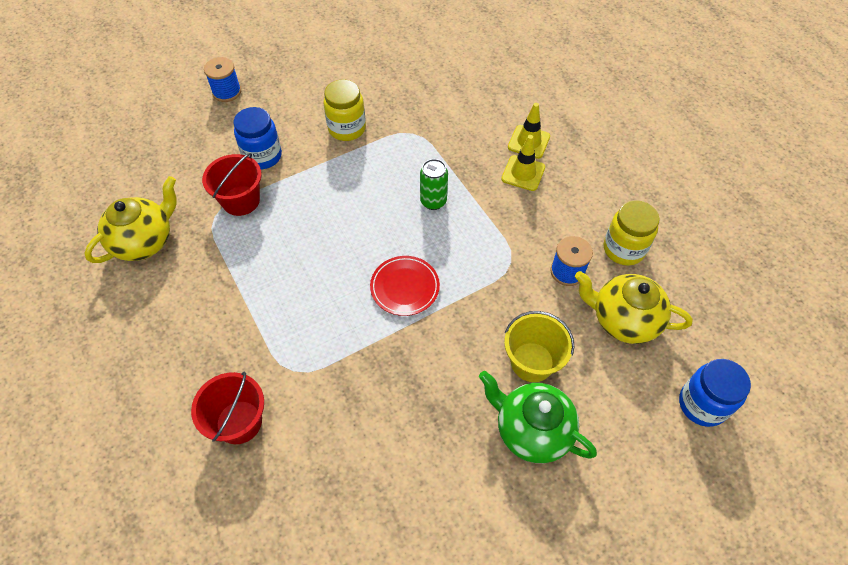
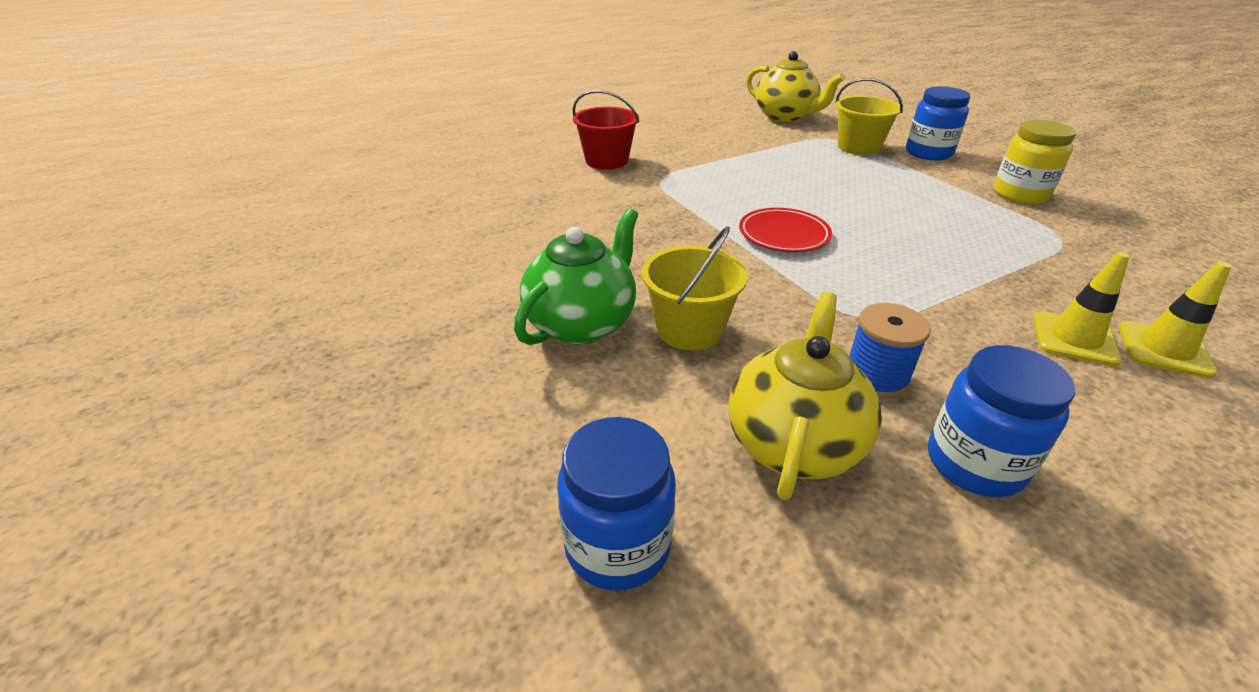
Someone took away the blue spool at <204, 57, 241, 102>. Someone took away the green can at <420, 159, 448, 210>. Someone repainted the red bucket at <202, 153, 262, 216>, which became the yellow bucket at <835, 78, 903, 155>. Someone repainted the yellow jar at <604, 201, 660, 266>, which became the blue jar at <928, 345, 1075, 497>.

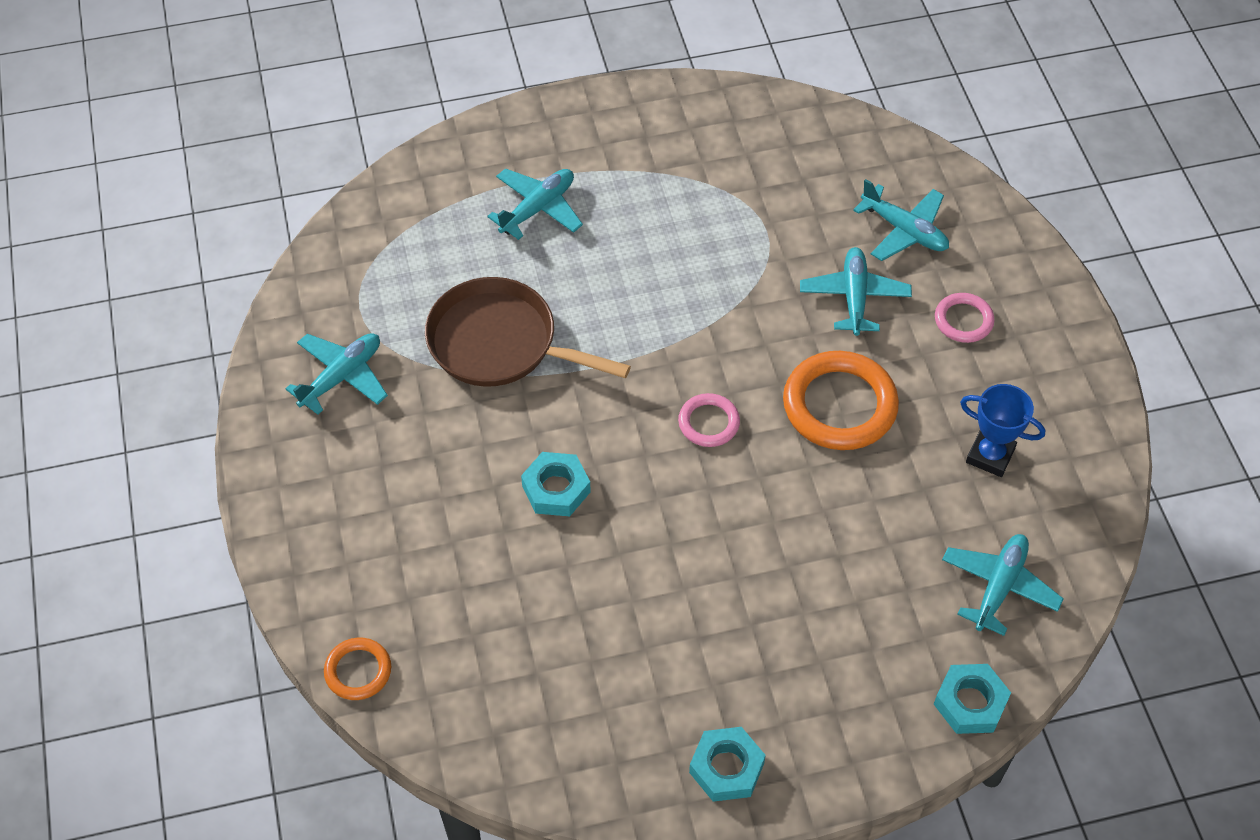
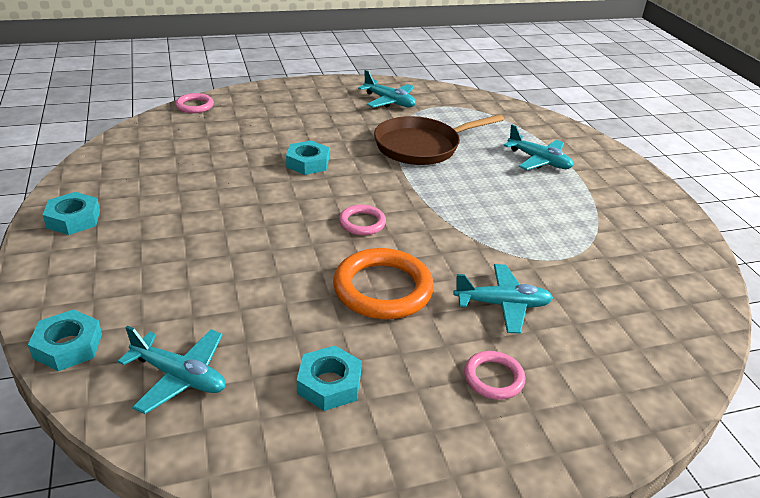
Someone took away the turquoise plane at <853, 179, 949, 261>. Someone swapped the blue trophy at <960, 384, 1045, 477> for the turquoise nut at <297, 346, 362, 411>. Someone repainted the orange ring at <324, 638, 391, 700>, which became the pink ring at <175, 93, 214, 113>. Someone rotated the brown pan at <425, 277, 631, 387> by 135 degrees counterclockwise.

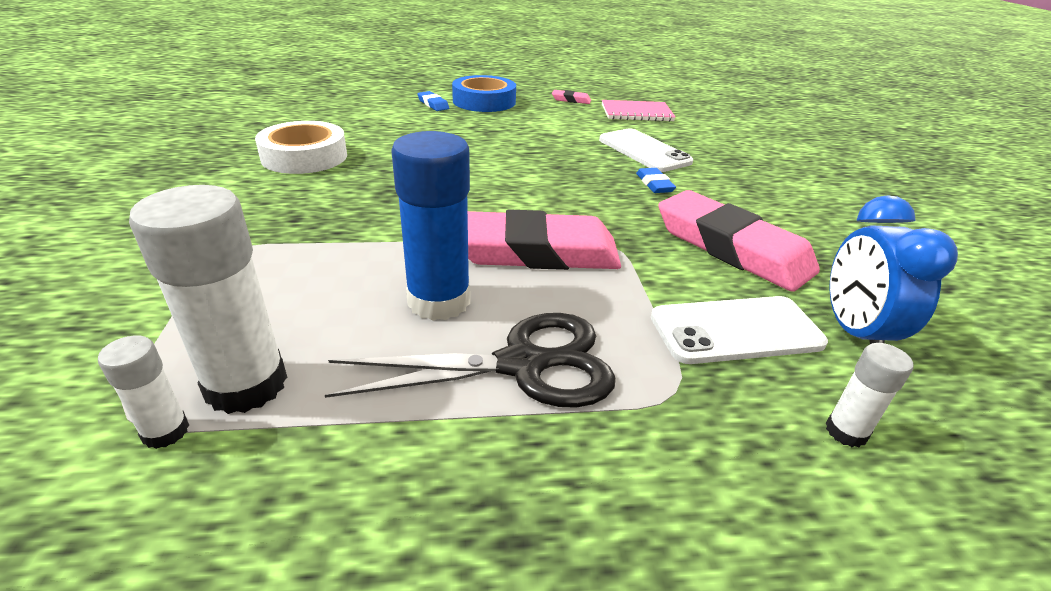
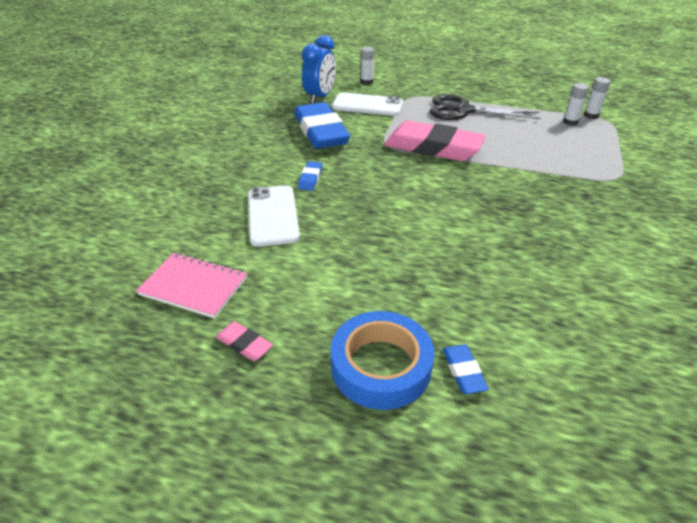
Someone took away the white tape at <255, 121, 347, 174>. Someone took away the blue glue stick at <391, 131, 470, 321>. Someone repainted the pink eraser at <658, 190, 820, 292>, which became the blue eraser at <294, 102, 350, 149>. Someone scaled the white glue stick at <129, 185, 287, 414> by 0.50.

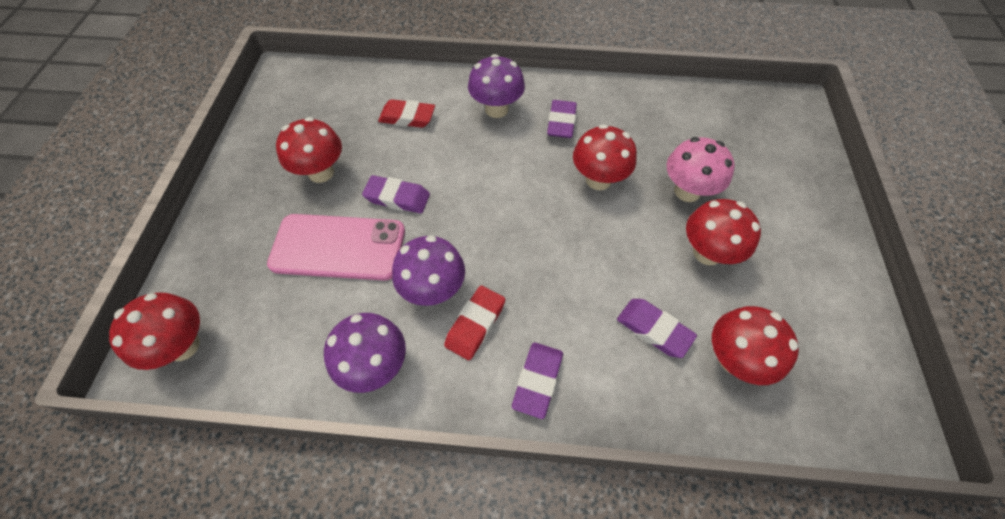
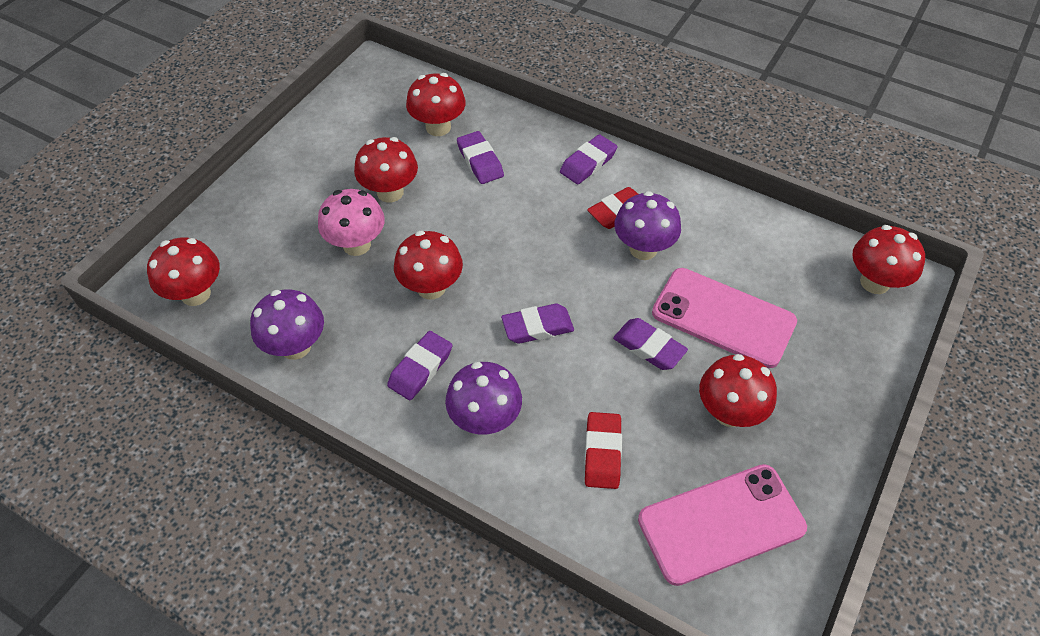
Someone put down the red mushroom at <147, 237, 220, 306>. Someone put down the purple eraser at <501, 303, 574, 344>. Someone put down the pink phone at <638, 464, 807, 586>. Someone carried the purple mushroom from <324, 313, 406, 393> to <250, 290, 324, 360>. Someone rotated the red eraser at <378, 99, 435, 128> by 60 degrees clockwise.

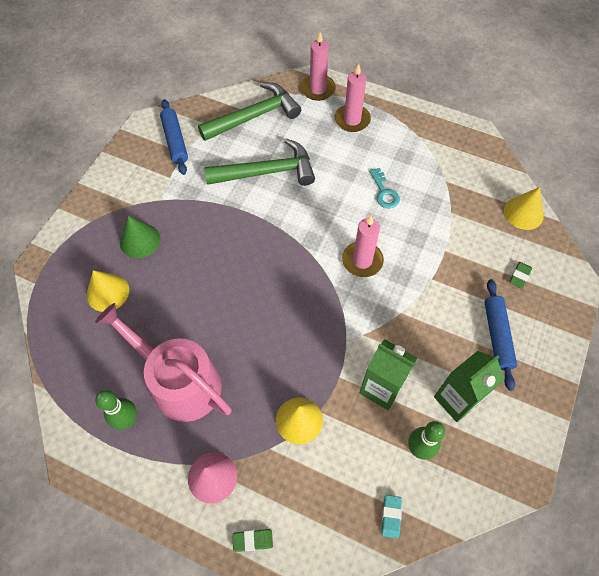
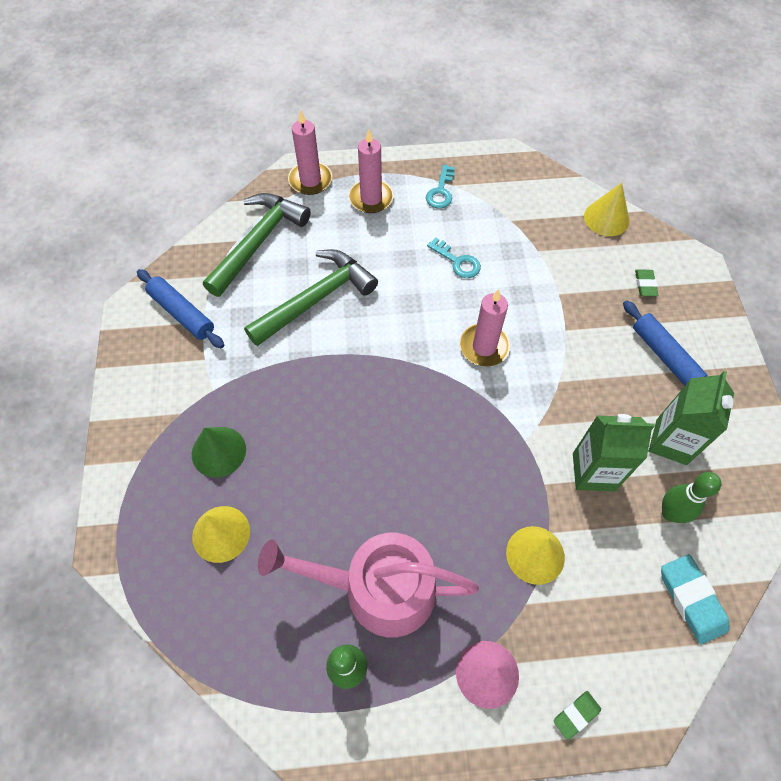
Someone put down the turquoise key at <426, 165, 455, 208>. Someone scaled the turquoise eraser at <382, 495, 402, 538> by 1.74.

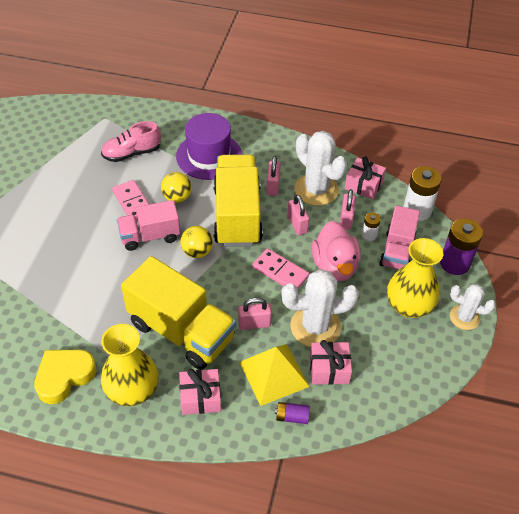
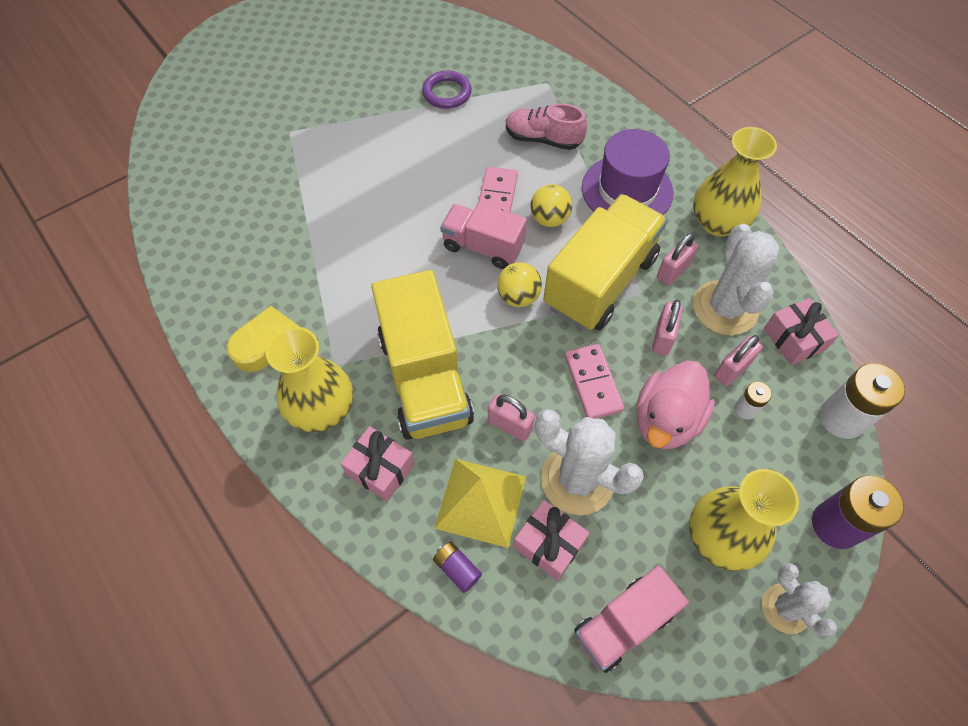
Someone put down the purple ring at <422, 70, 472, 109>. Someone put down the yellow vase at <693, 127, 777, 236>. Someone carried the pink truck from <379, 205, 420, 270> to <574, 565, 689, 673>.

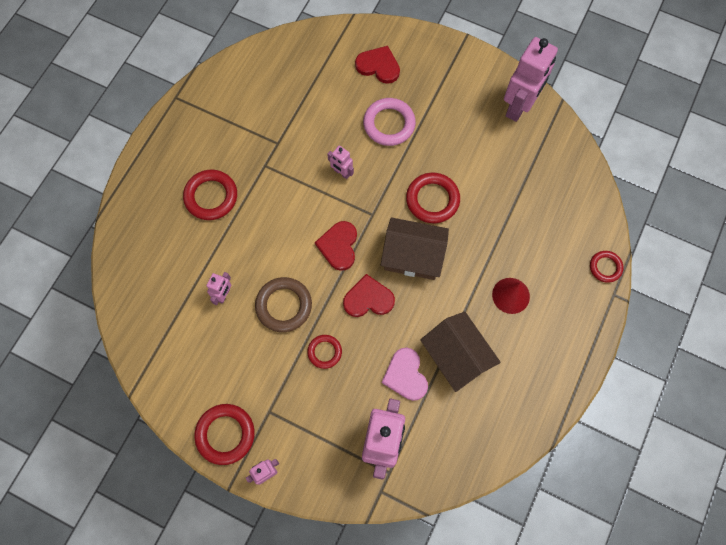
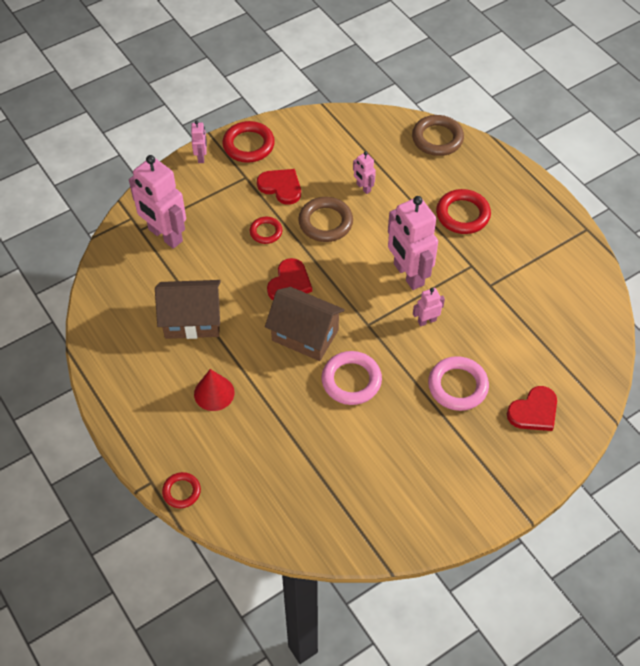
Someone took away the pink heart at <382, 348, 428, 401>. Someone put down the brown ring at <412, 115, 464, 156>. Someone carried the red heart from <315, 221, 357, 271> to <257, 169, 301, 205>. Someone carried the pink robot from <504, 37, 558, 122> to <388, 196, 438, 290>. Someone repainted the red ring at <406, 173, 460, 223>, which became the pink ring at <321, 351, 382, 405>. Someone rotated the brown house at <381, 217, 449, 280> by 75 degrees clockwise.

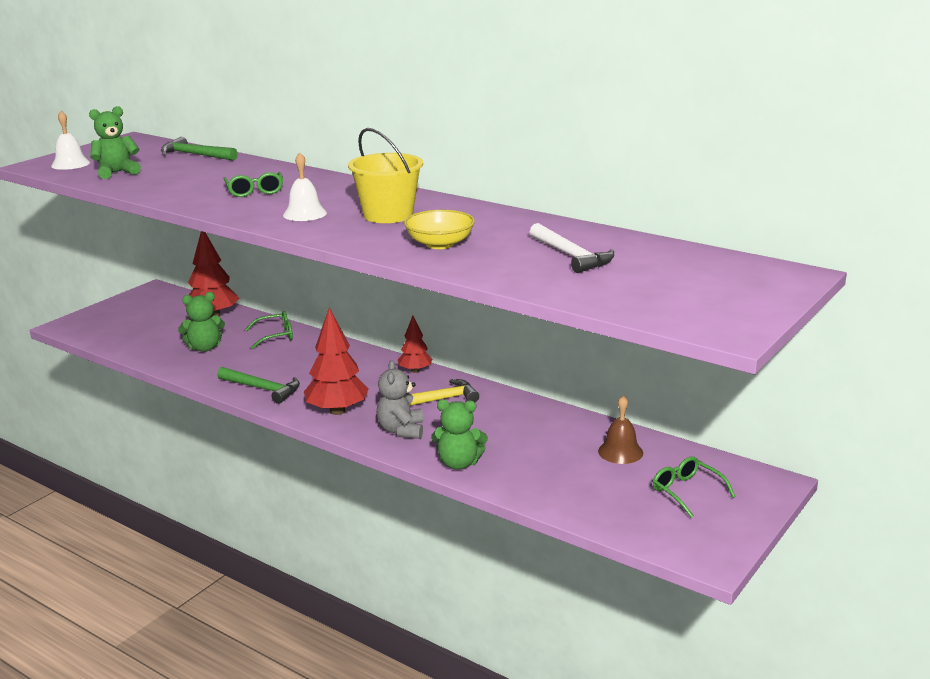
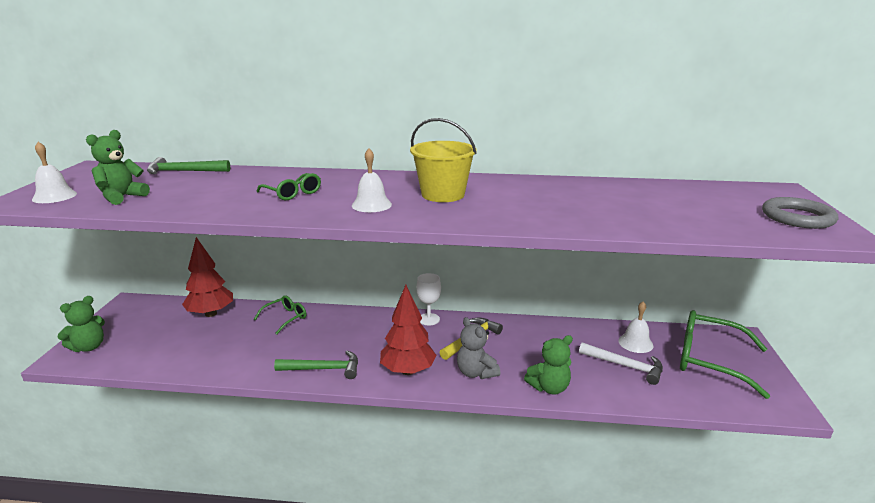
Someone took away the yellow bowl at <404, 210, 475, 249>. Someone put down the grey ring at <762, 197, 838, 229>. Someone carried the green teddy bear from <178, 292, 225, 352> to <57, 296, 105, 352>. Someone carried the white hammer from <530, 223, 614, 273> to <579, 342, 663, 385>. Someone swapped the red tree at <398, 316, 433, 373> for the white goblet at <416, 273, 441, 325>. Someone repainted the brown bell at <598, 395, 643, 464>, which became the white bell at <618, 301, 653, 353>. Someone scaled the green glasses at <653, 456, 736, 517> by 1.91.

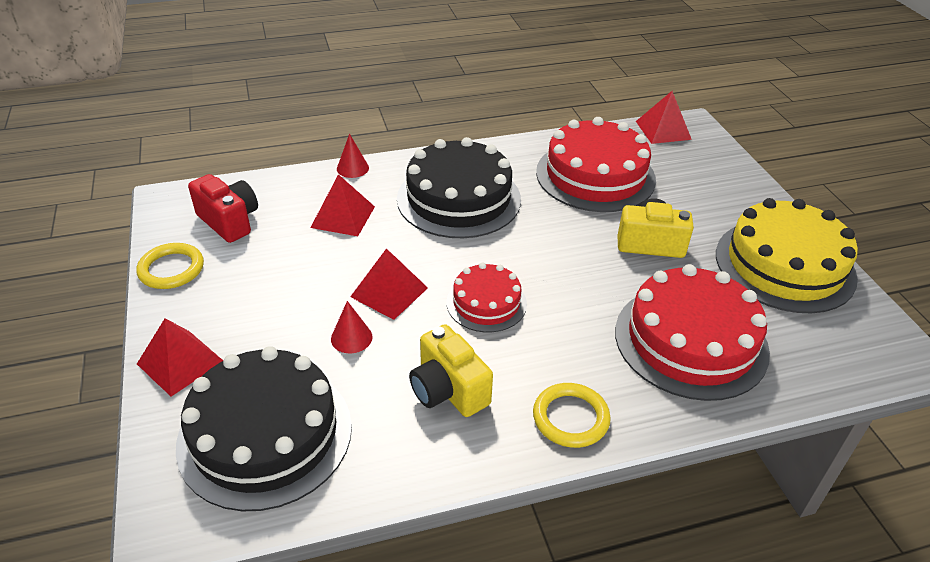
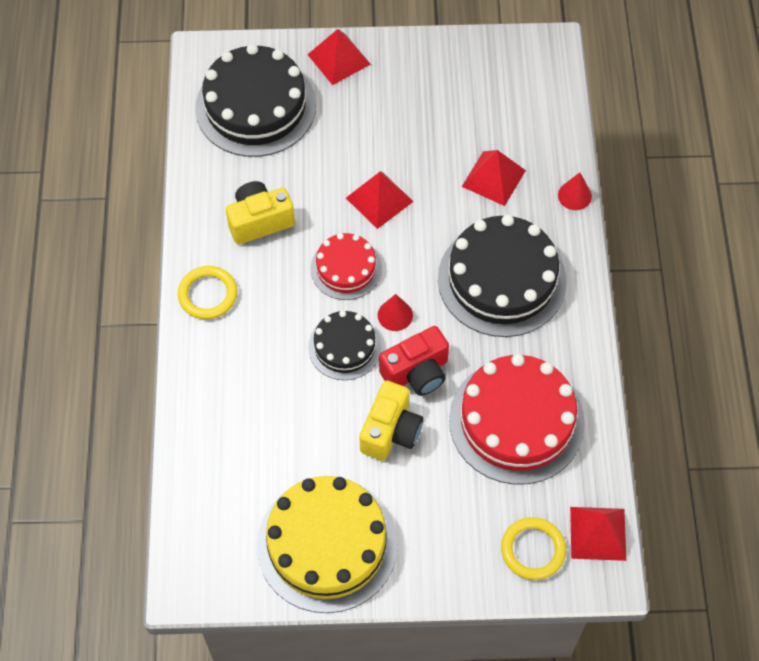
Someone took away the red cake at <615, 264, 770, 401>. Someone put down the black cake at <308, 310, 382, 380>. Someone carried the yellow ring from <136, 243, 204, 289> to <501, 517, 566, 580>. Someone carried the red camera from <188, 174, 258, 243> to <379, 326, 449, 396>. Someone carried the red cone from <331, 301, 373, 354> to <378, 294, 413, 331>.

